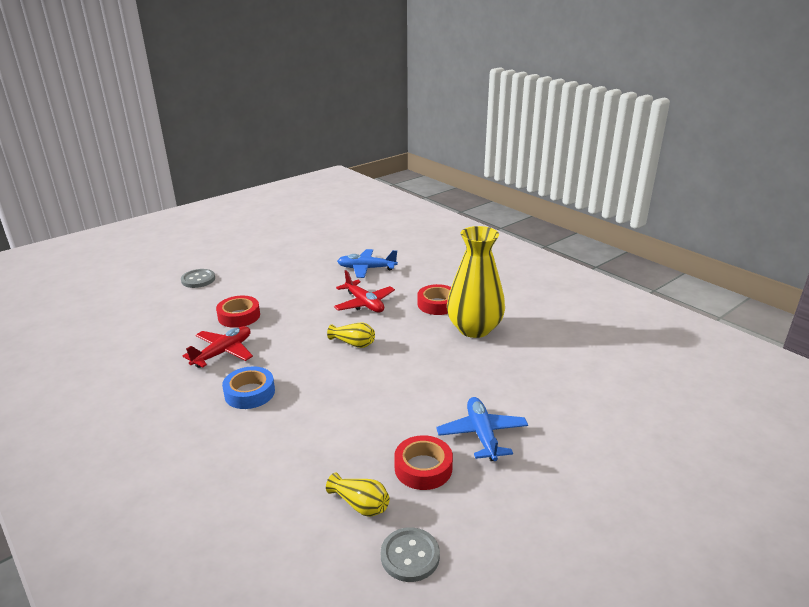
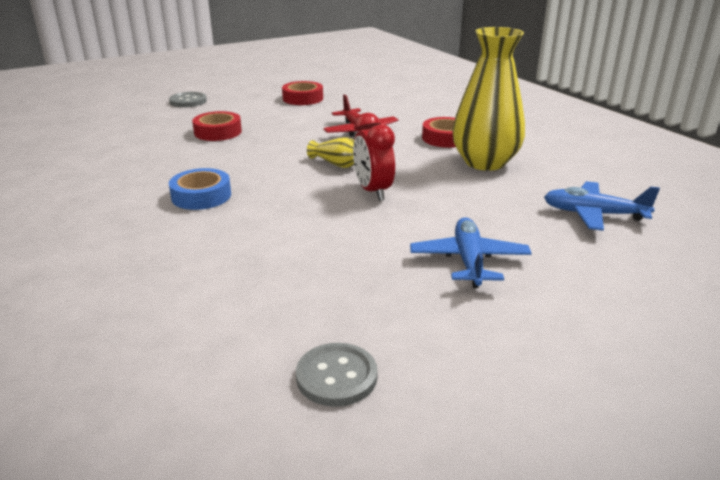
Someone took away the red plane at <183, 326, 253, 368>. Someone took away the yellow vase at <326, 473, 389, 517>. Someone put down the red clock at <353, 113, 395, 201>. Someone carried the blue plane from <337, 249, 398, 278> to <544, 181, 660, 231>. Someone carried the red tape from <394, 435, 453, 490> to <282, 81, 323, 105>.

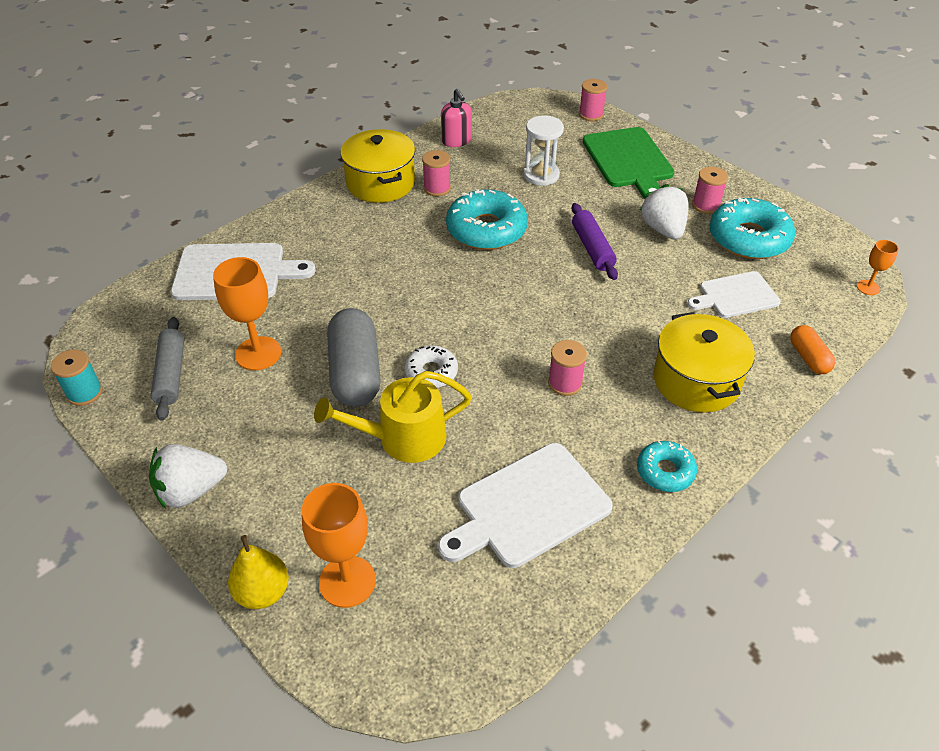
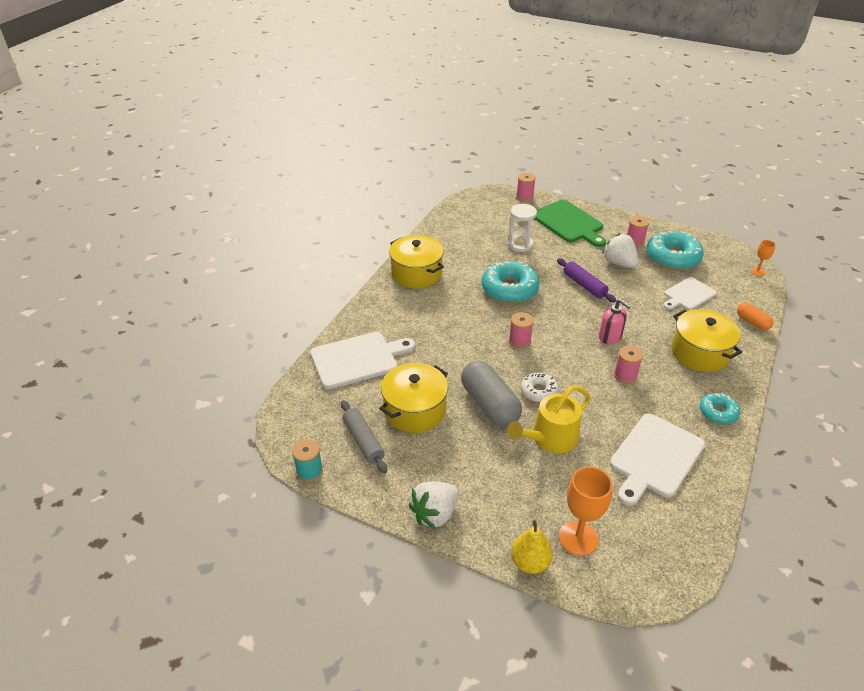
Someone carried the pink spool from <422, 150, 451, 196> to <509, 312, 534, 349>. Someone carried the pink soap dispenser from <441, 89, 472, 147> to <599, 299, 631, 344>. Someone swapped the orange goblet at <213, 257, 281, 370> for the yellow pot at <380, 363, 448, 433>.

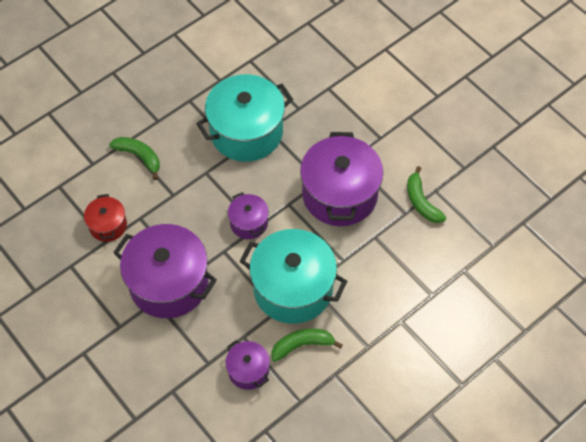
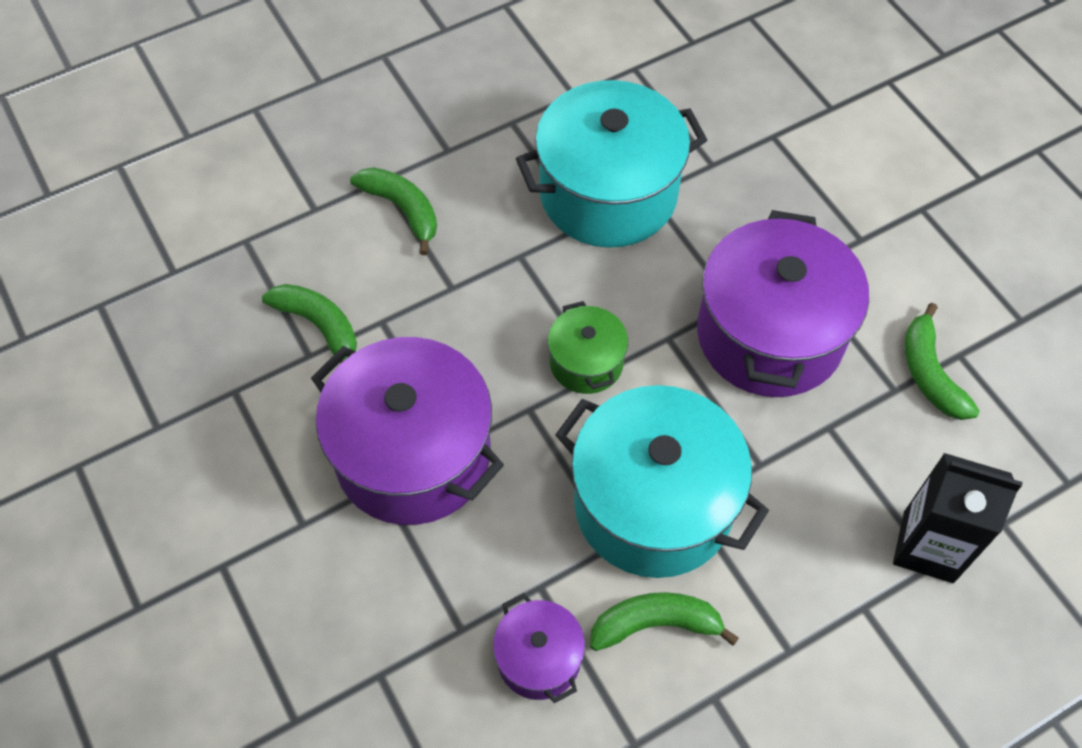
Someone put down the black carton at <893, 453, 1023, 583>. Someone swapped the red pot at <84, 194, 127, 242> for the green banana at <262, 284, 357, 364>. Someone repainted the purple pot at <228, 192, 269, 239>, which became the green pot at <548, 301, 628, 394>.

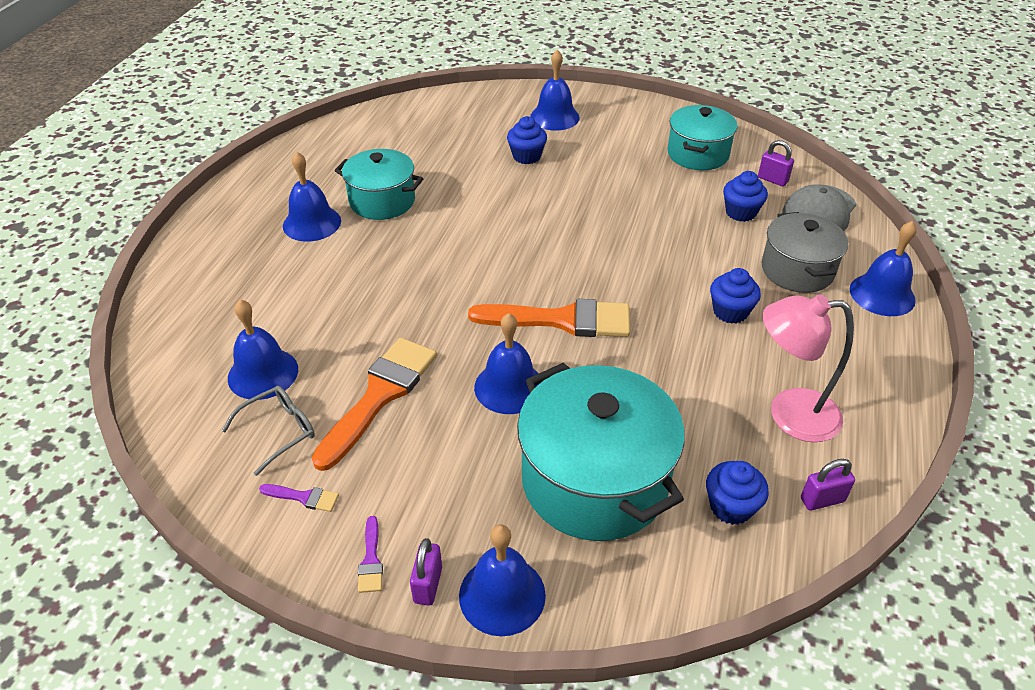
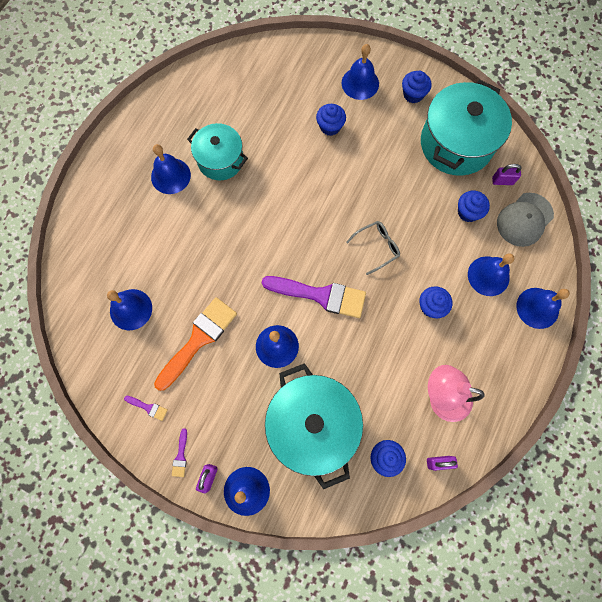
Someone put down the blue cupcake at <402, 71, 432, 103>. Someone carried the grey glasses from <222, 386, 315, 476> to <346, 221, 400, 275>. Someone swapped the grey pot at <761, 212, 848, 293> for the blue bell at <468, 254, 514, 296>. Someone repainted the orange brush at <468, 299, 630, 337>, which became the purple brush at <262, 276, 366, 318>. Someone rotated the purple padlock at <758, 140, 794, 186> by 45 degrees counterclockwise. Someone scaled the turquoise pot at <667, 105, 738, 170> by 1.60.

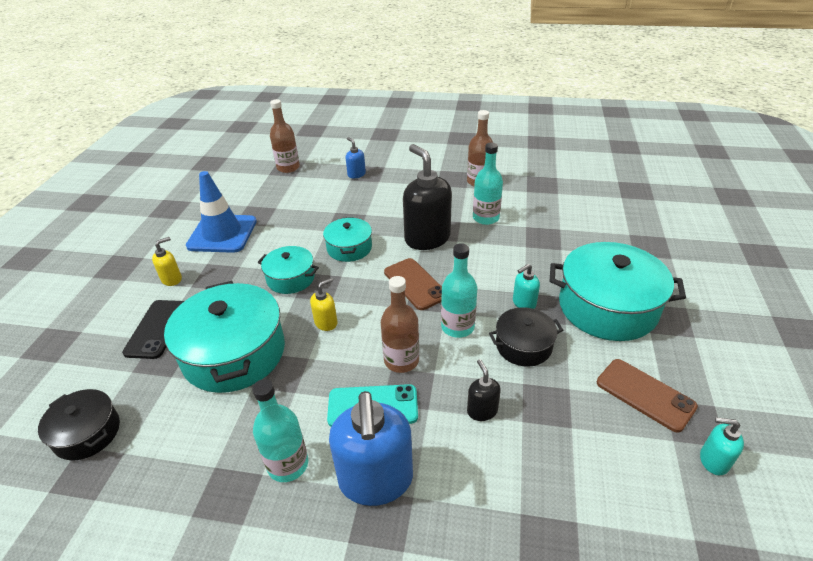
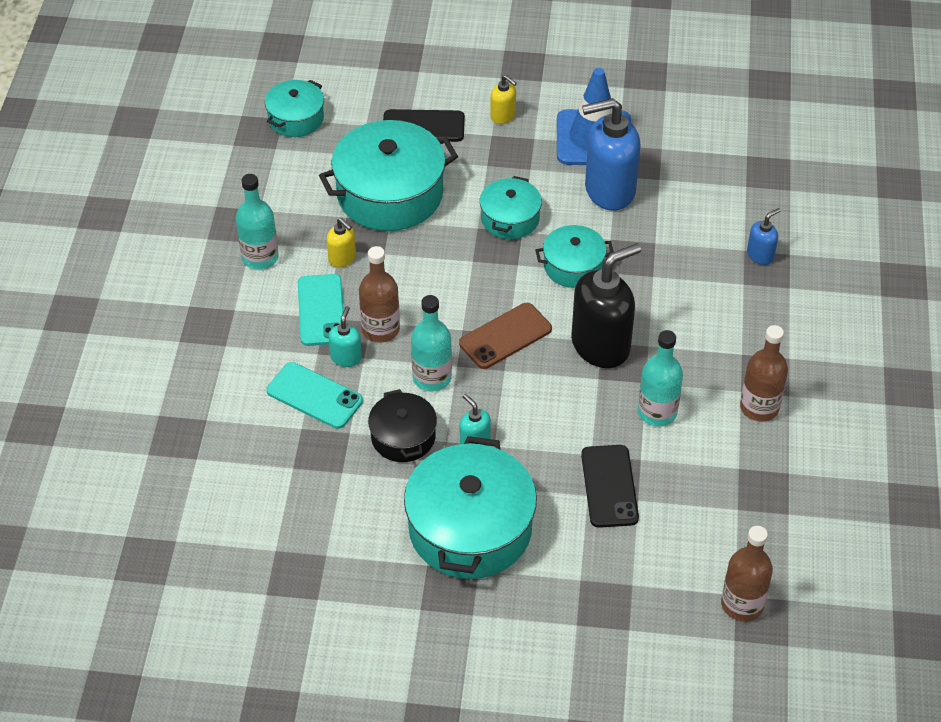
Someone took away the brown phone at <597, 359, 698, 433>. Someone put down the black phone at <581, 445, 639, 528>. Someone carried the brown bottle from <270, 99, 300, 173> to <721, 526, 773, 621>. Someone carried the yellow soap dispenser from <310, 278, 338, 331> to <327, 218, 356, 267>. Someone carried the blue soap dispenser from <329, 391, 413, 506> to <582, 98, 640, 211>. Someone carried the turquoise soap dispenser from <700, 417, 744, 476> to <329, 306, 362, 367>. Someone swapped the black soap dispenser at <467, 359, 501, 421> for the turquoise phone at <267, 362, 363, 429>. Someone repainted the black pot at <38, 389, 120, 461>, which became the turquoise pot at <265, 80, 324, 137>.

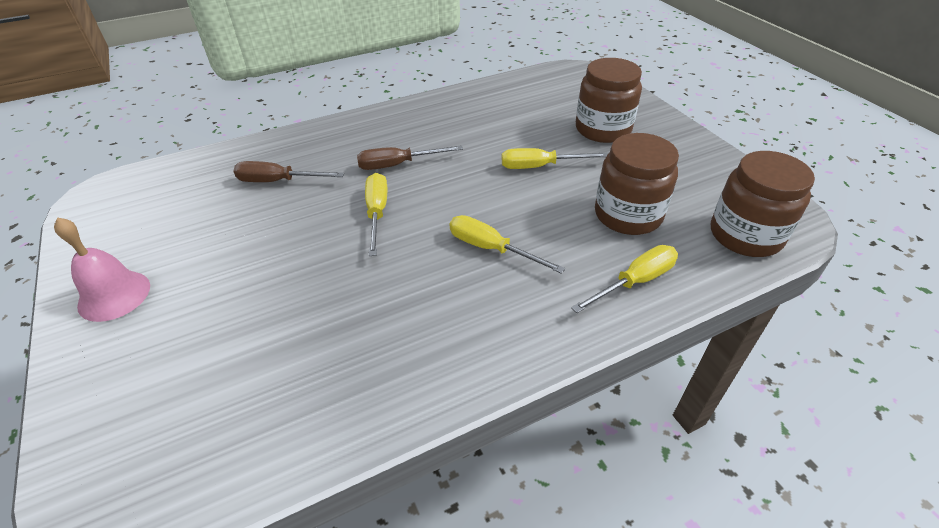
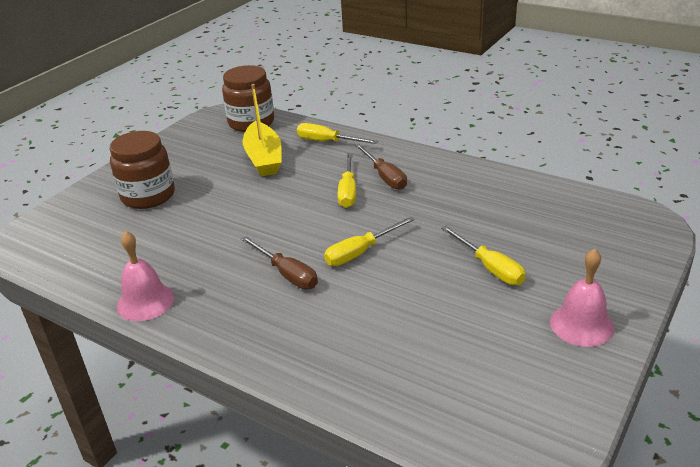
Someone put down the pink bell at <117, 231, 174, 321>. Someone carried the brown screwdriver from <234, 161, 344, 182> to <355, 144, 407, 190>. Someone carried the yellow screwdriver from <502, 148, 608, 169> to <441, 226, 526, 285>. Someone swapped the brown jar at <595, 133, 679, 235> for the yellow boat at <243, 84, 282, 176>.

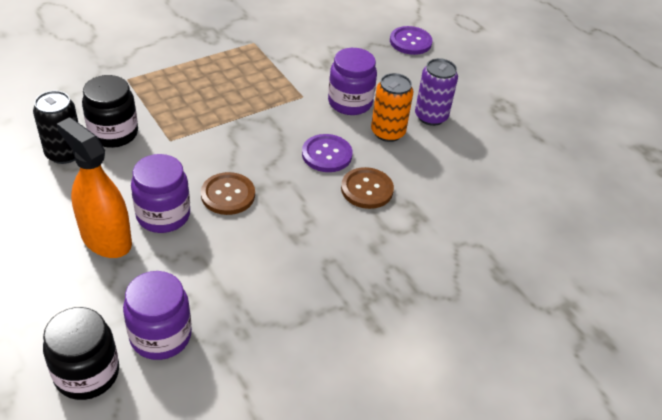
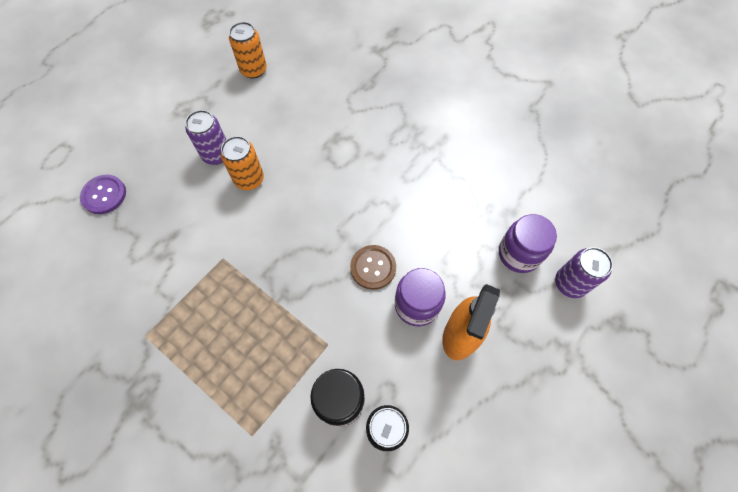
Someone took away the purple button at <302, 134, 352, 172>. Someone took away the purple jar at <328, 48, 377, 115>. Someone took away the brown button at <341, 167, 394, 209>. Someone put down the orange can at <229, 22, 267, 78>. Someone swapped the black jar at <43, 307, 119, 400> for the purple can at <555, 247, 613, 298>.

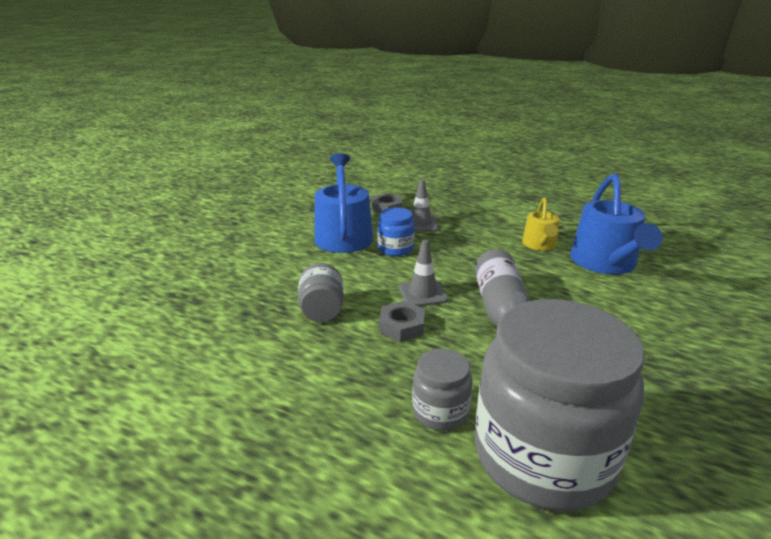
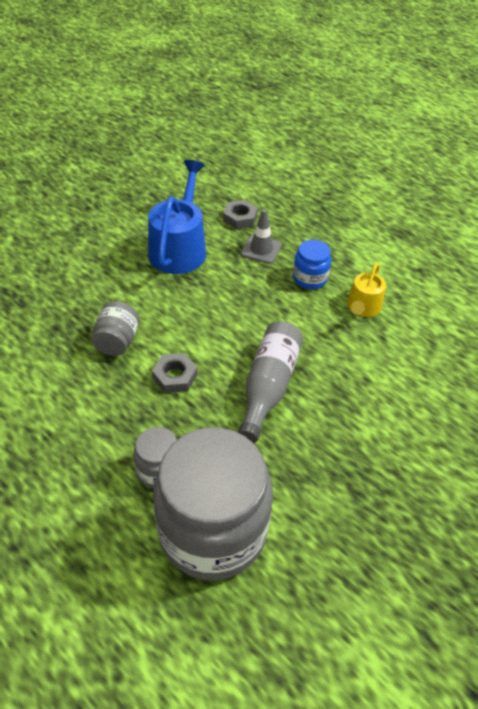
Someone took away the grey traffic cone at <399, 240, 449, 306>. Someone took away the blue watering can at <570, 173, 663, 274>. Someone carried the blue jar from <377, 207, 415, 256> to <293, 240, 331, 289>.

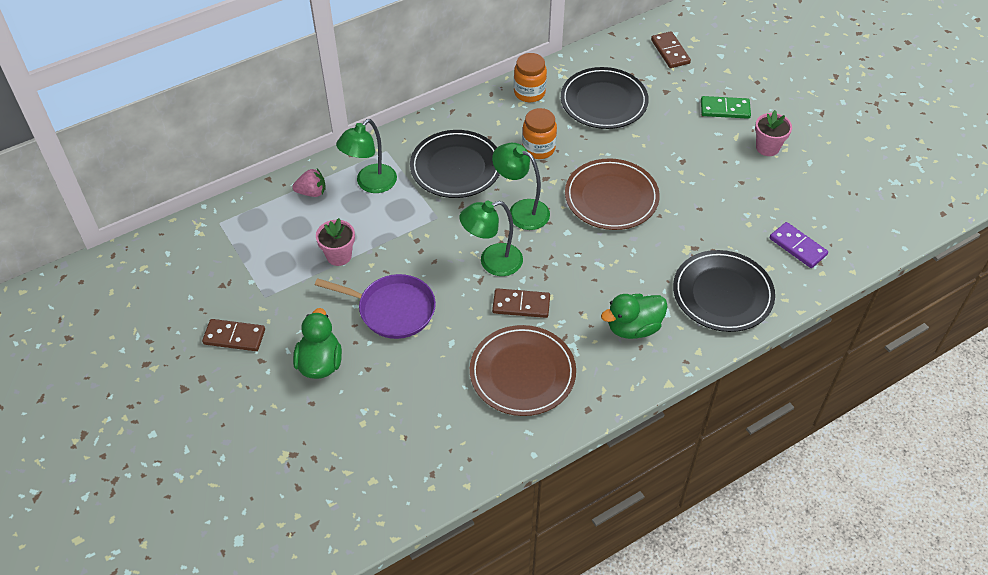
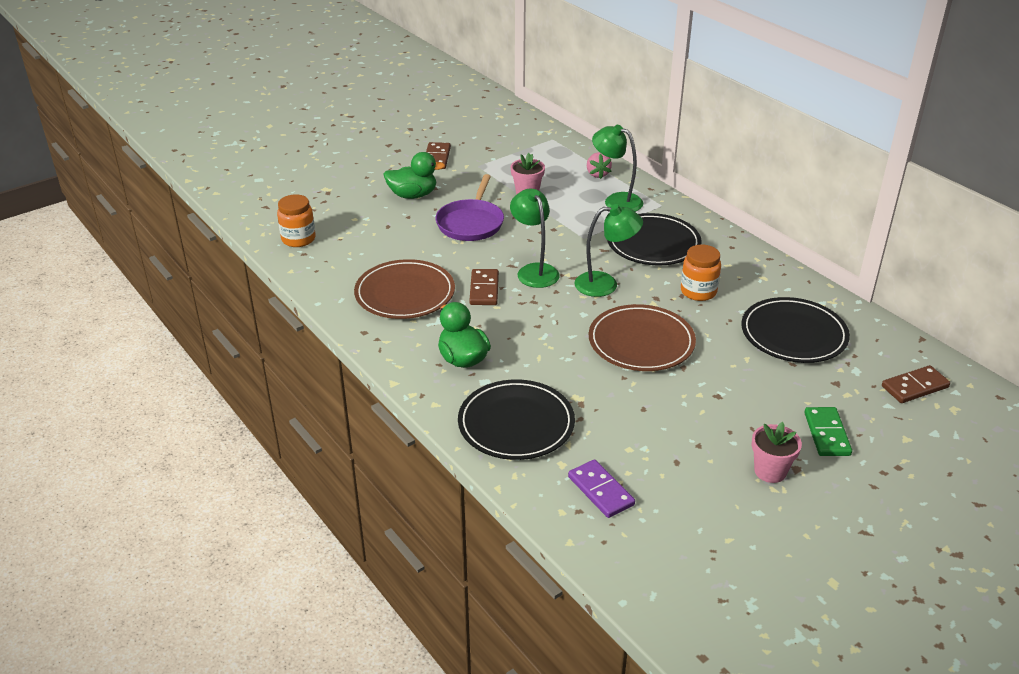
Someone carried the orange jar from <514, 53, 547, 102> to <277, 194, 316, 247>. Someone rotated the green lamp at <492, 143, 550, 230> by 60 degrees clockwise. Someone rotated the purple domino at <770, 222, 828, 268> by 75 degrees counterclockwise.

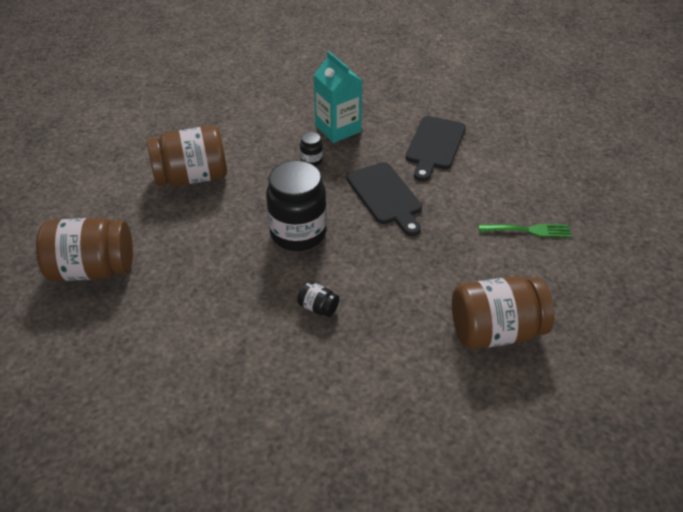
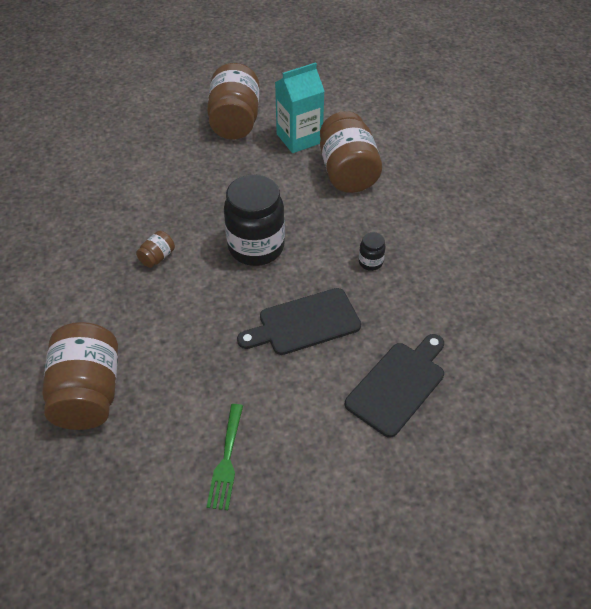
Someone carried the turquoise carton from <314, 51, 362, 143> to <275, 62, 324, 153>. Someone repainted the black jar at <297, 281, 339, 317>, which became the brown jar at <136, 231, 175, 268>. Someone rotated the black cutting board at <406, 116, 466, 181> by 105 degrees clockwise.

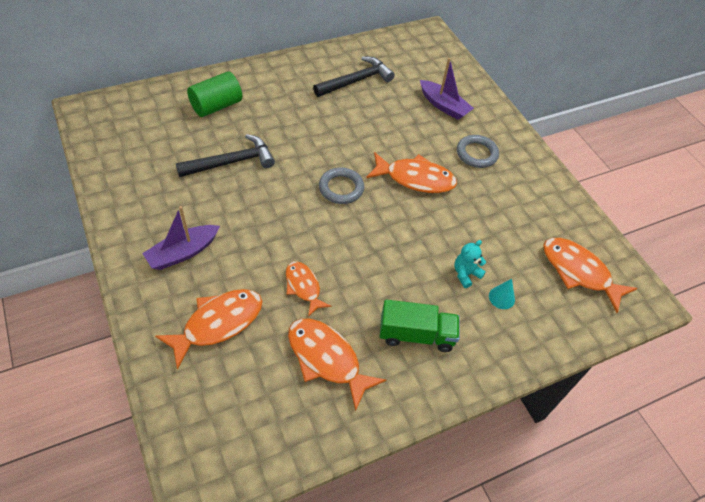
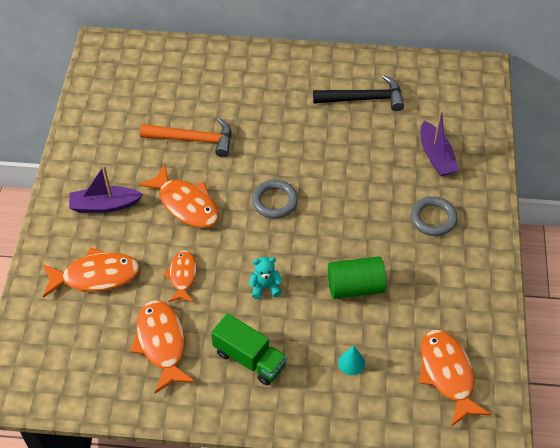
Someone carried the green cylinder from <187, 72, 242, 117> to <328, 257, 386, 299>. Someone carried the orange fish from <366, 152, 457, 193> to <138, 164, 219, 228>. Someone carried the turquoise teddy bear from <454, 240, 486, 288> to <249, 257, 283, 299>. Someone repainted the black hammer at <176, 134, 275, 177>, which became the orange hammer at <140, 118, 232, 157>.

